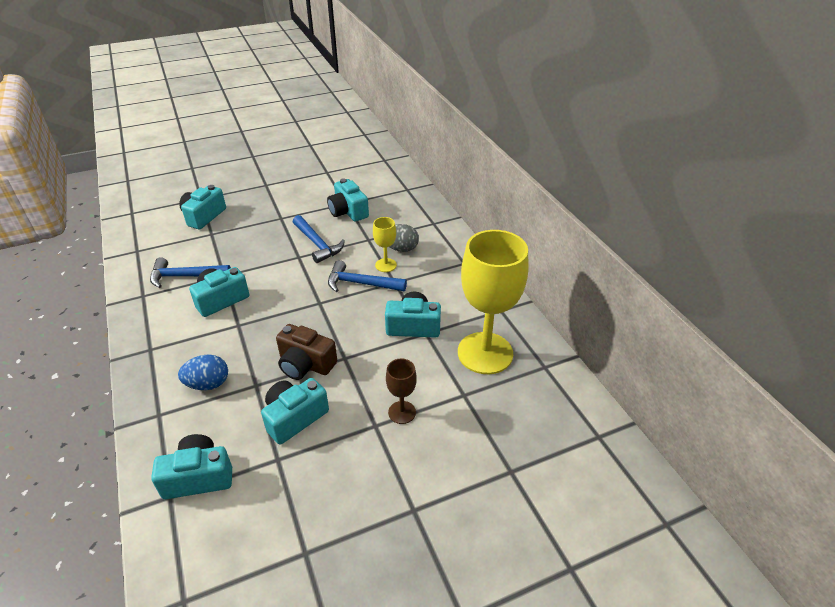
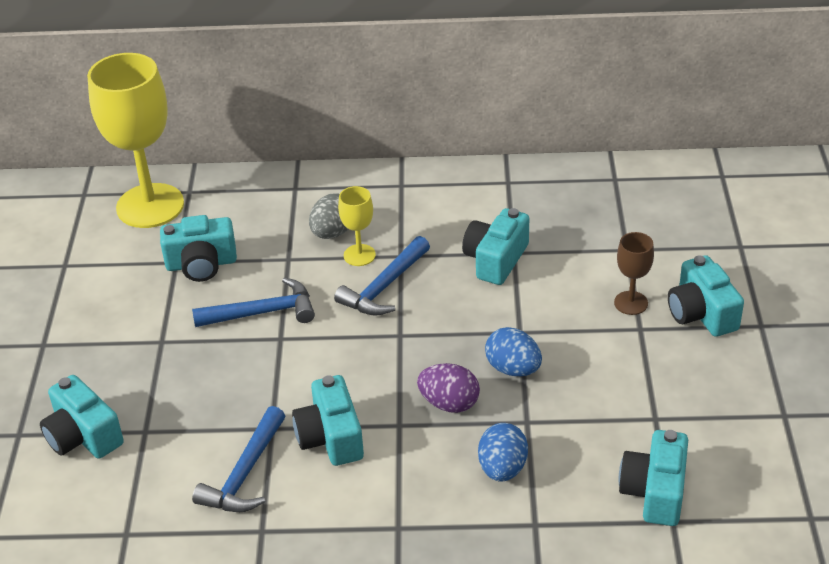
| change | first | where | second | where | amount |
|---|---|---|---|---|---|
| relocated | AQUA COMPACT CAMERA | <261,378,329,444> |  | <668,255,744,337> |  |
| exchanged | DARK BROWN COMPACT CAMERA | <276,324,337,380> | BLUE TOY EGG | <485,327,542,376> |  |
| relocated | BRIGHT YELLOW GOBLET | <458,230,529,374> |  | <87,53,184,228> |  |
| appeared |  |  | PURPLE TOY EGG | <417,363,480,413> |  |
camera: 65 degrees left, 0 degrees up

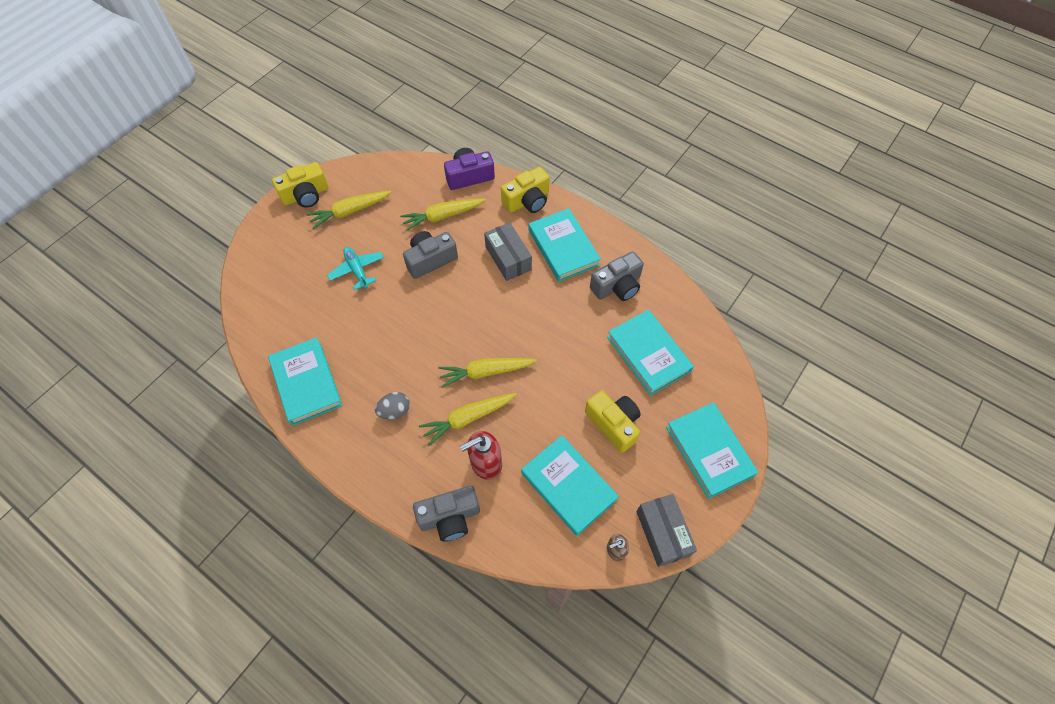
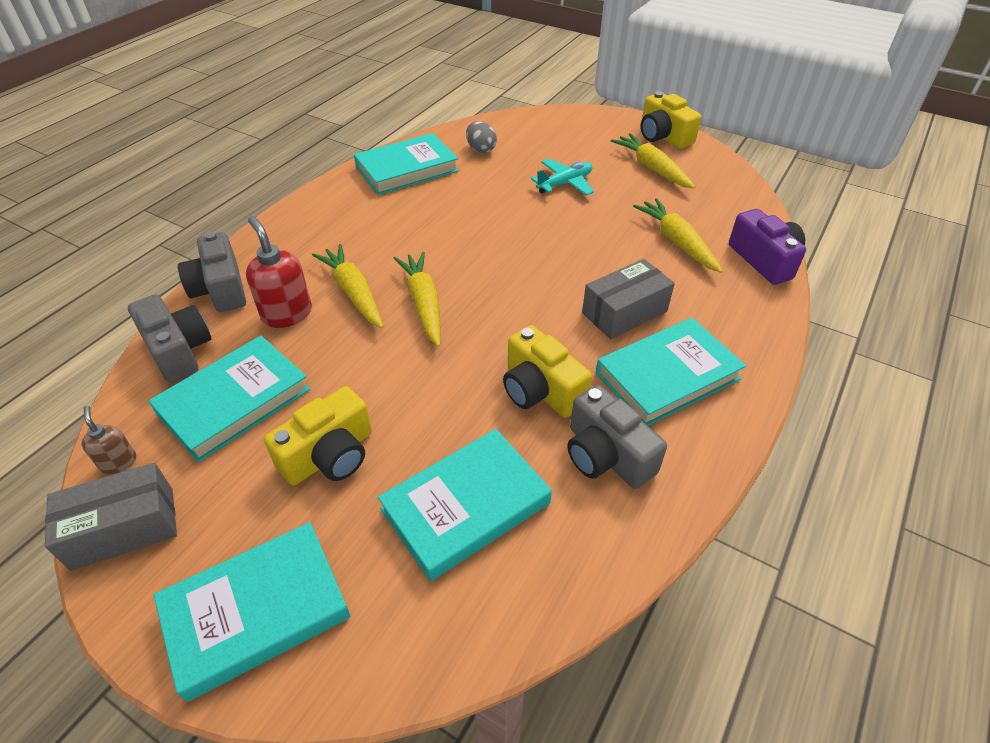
| change | first | where | second | where | amount |
|---|---|---|---|---|---|
| relocated | GRAY TOY EGG | <375,392,410,420> |  | <466,121,497,153> |  |
| relocated | GRAY COMPACT CAMERA | <403,231,458,279> |  | <128,294,211,383> |  |
| relocated | BRIGHT YELLOW COMPACT CAMERA | <501,167,550,213> |  | <503,325,592,418> |  |
camera: 85 degrees right, 15 degrees down

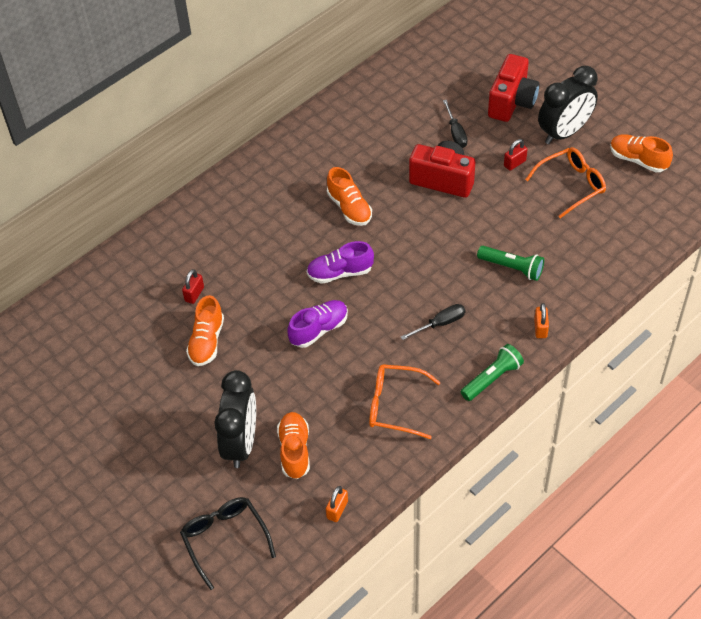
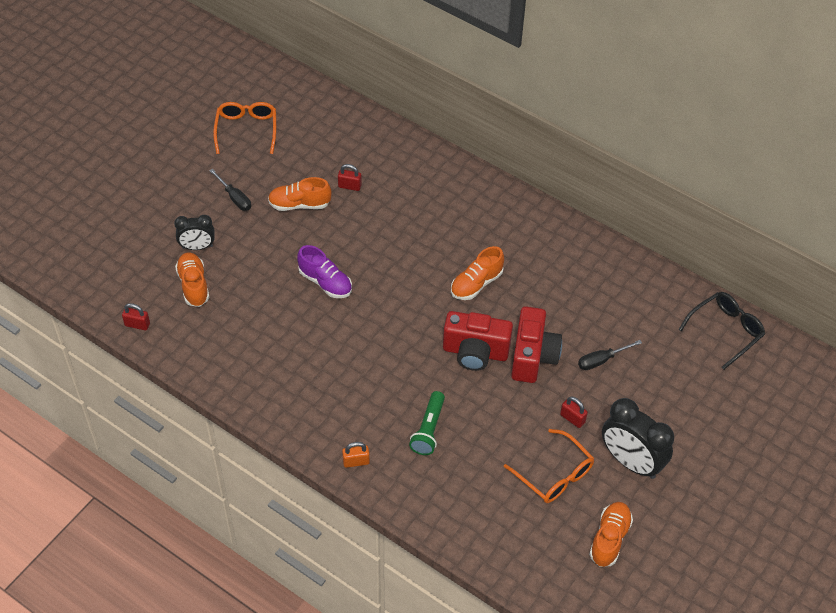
| change | first | where | second | where | amount |
|---|---|---|---|---|---|
| relocated | JET-BLACK GLASSES | <180,497,276,590> |  | <679,292,765,370> |  |
| size | JET-BLACK ALARM CLOCK | <214,370,256,468> |  | <174,215,215,250> | x0.59 |
| spun | BRIGHT ORANGE SHOE | <277,412,310,479> |  | <175,252,209,307> | 90 degrees counterclockwise |
| missing | PURPLE SHOE | <307,241,374,284> |  |  |  |
| colour | BRIGHT ORANGE SMALL LOCK | <326,486,348,522> | RED SMALL LOCK | <122,303,150,330> |  |
| relocated | BRIGHT ORANGE GLASSES | <369,364,441,439> |  | <213,102,276,154> |  |
| relocated | JET-BLACK FLAT SCREWDRIVER | <401,304,465,340> |  | <209,169,251,211> |  |
| missing | GREEN POCKET TORCH | <461,344,524,401> |  |  |  |
| relocated | RED COMPACT CAMERA | <488,54,539,122> |  | <443,311,513,371> |  |
camera: 75 degrees right, 0 degrees up

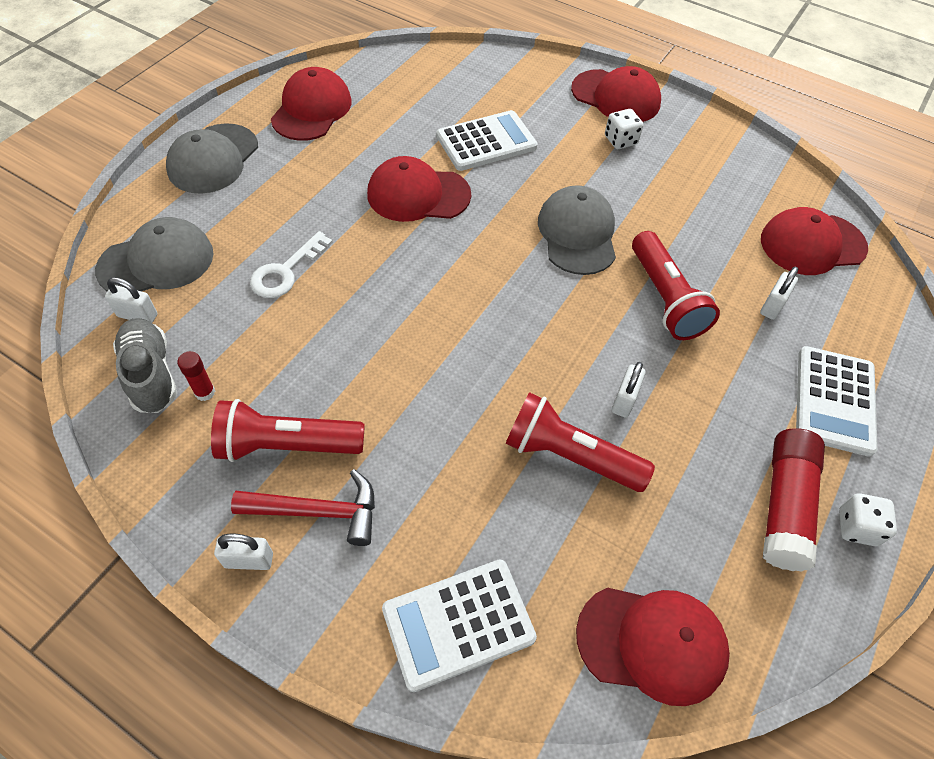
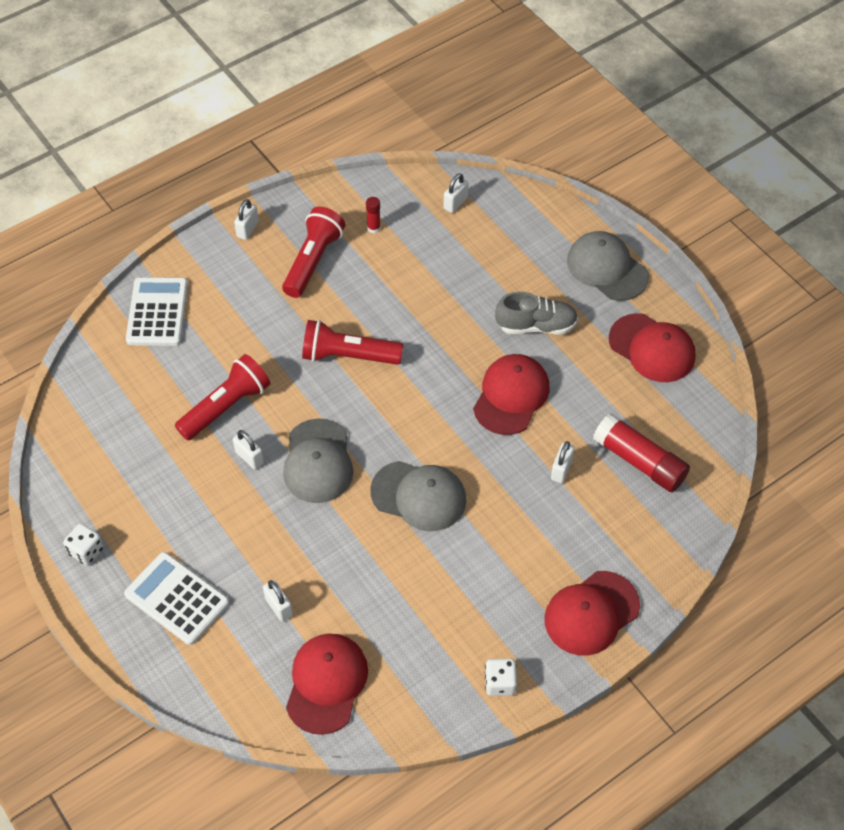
| change | first | where | second | where | amount |
|---|---|---|---|---|---|
| relocated | GRAY PEAKED CAP | <95,217,214,291> |  | <283,418,353,503> |  |
| relocated | GRAY SHOE | <113,318,177,413> |  | <495,292,578,334> |  |
| missing | RED CARPENTER'S HAMMER | <231,469,375,546> |  |  |  |
| missing | WHITE LATCHKEY | <250,231,333,298> |  |  |  |
| exchanged | WHITE CALCULATOR | <436,110,538,171> | WHITE SMALL LOCK | <551,441,575,483> |  |
| missing | RED PEAKED CAP | <576,587,730,706> |  |  |  |
| relocated | WHITE DIE | <605,109,643,149> |  | <485,659,517,696> |  |
| relocated | RED POCKET TORCH | <632,231,720,340> |  | <302,320,403,365> |  |
| relocated | RED GLUE | <763,428,825,572> |  | <593,413,690,492> |  |
camera: 115 degrees right, 0 degrees up

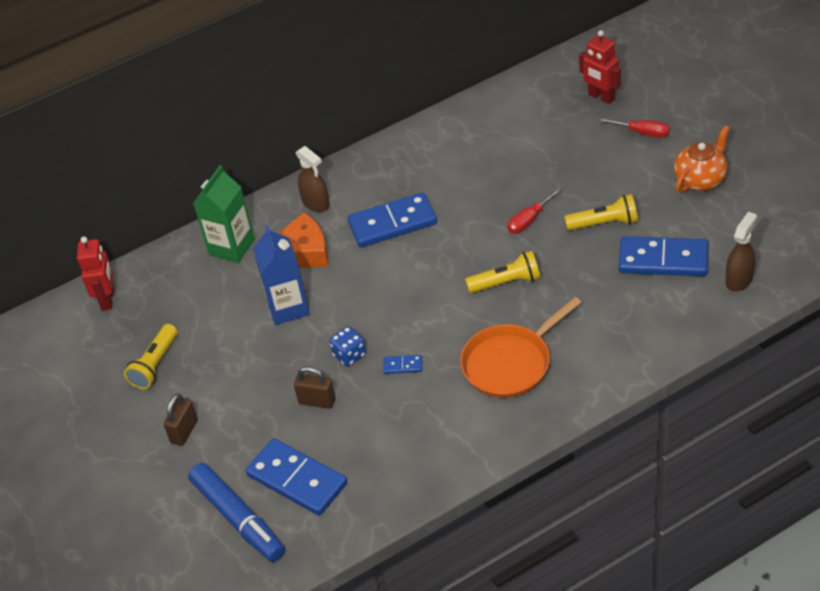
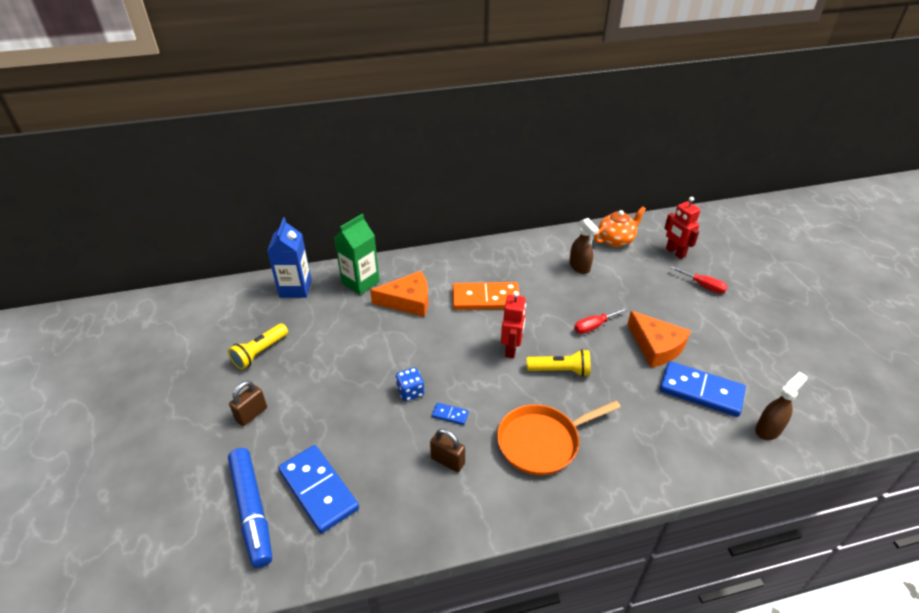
| change | first | where | second | where | amount |
|---|---|---|---|---|---|
| relocated | RED ROBOT | <77,237,113,310> |  | <501,291,526,358> |  |
| relocated | BLUE JUICE CARTON | <253,225,310,325> |  | <267,218,312,298> |  |
| relocated | DARK BROWN SMALL LOCK | <294,367,335,409> |  | <430,429,465,472> |  |
| relocated | DARK BROWN SPRAY BOTTLE | <296,146,330,212> |  | <569,218,599,274> |  |
| colour | BLUE DOMINO | <347,192,437,248> | BRIGHT ORANGE DOMINO | <453,282,520,310> |  |
| exchanged | BRIGHT YELLOW POCKET TORCH | <564,194,638,231> | BRIGHT ORANGE CHEESE | <627,311,691,368> |  |
| relocated | BRIGHT ORANGE TEA POT | <674,126,730,193> |  | <594,207,646,247> |  |
camera: 10 degrees right, 5 degrees down

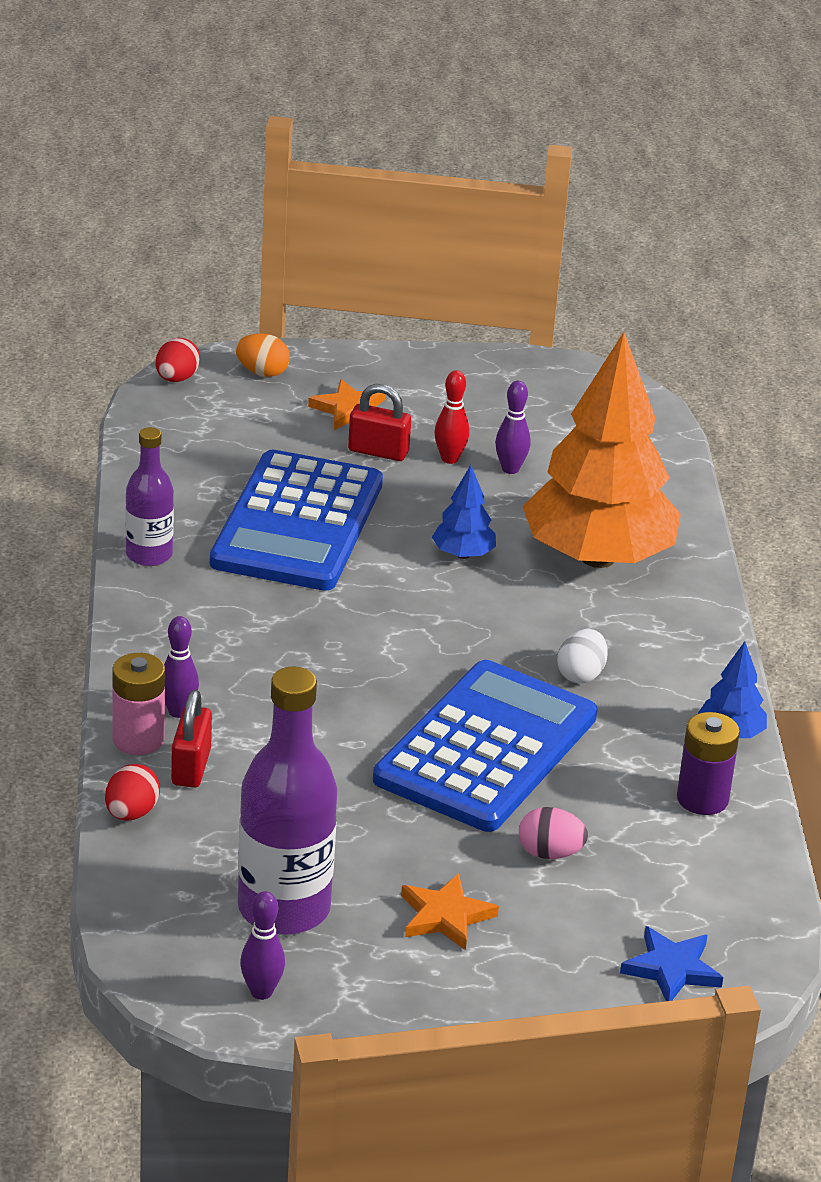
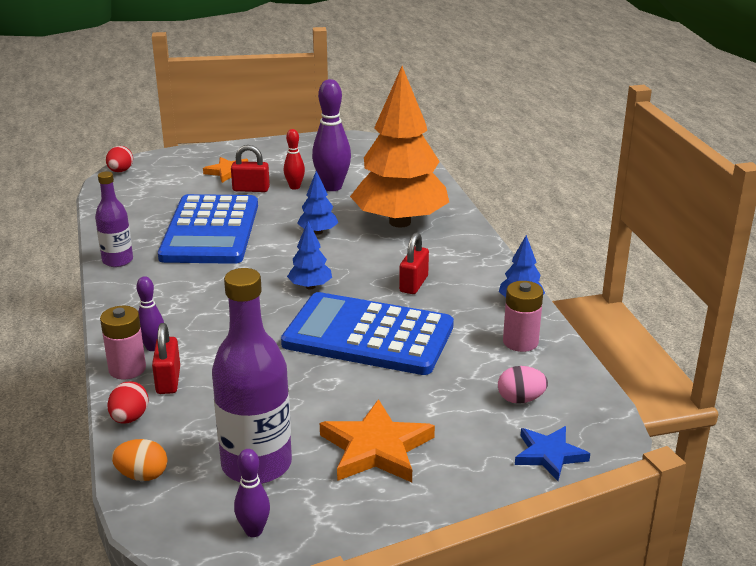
| change | first | where | second | where | amount |
|---|---|---|---|---|---|
| relocated | BRIGHT ORANGE TOY EGG | <235,333,290,377> |  | <112,439,167,481> |  |
| spun | BLUE CALCULATOR | <373,660,597,832> |  | <281,292,454,375> | 90 degrees counterclockwise |
| size | BRIGHT ORANGE STAR | <401,873,499,950> |  | <320,399,435,482> | x1.56 |
| size | PURPLE SKITTLE | <495,381,531,474> |  | <312,79,351,191> | x1.81 |
| relocated | ROSY TOY EGG | <519,807,588,859> |  | <498,366,548,404> |  |
| exchanged | WHITE TOY EGG | <557,629,608,683> | RED SMALL LOCK | <399,233,429,294> |  |
| colour | PURPLE BATTERY | <677,712,740,815> | ROSY BATTERY | <503,281,543,352> |  |
| appeared |  |  | BLUE FIR TREE | <287,221,332,289> |  |
camera: 10 degrees left, 5 degrees down

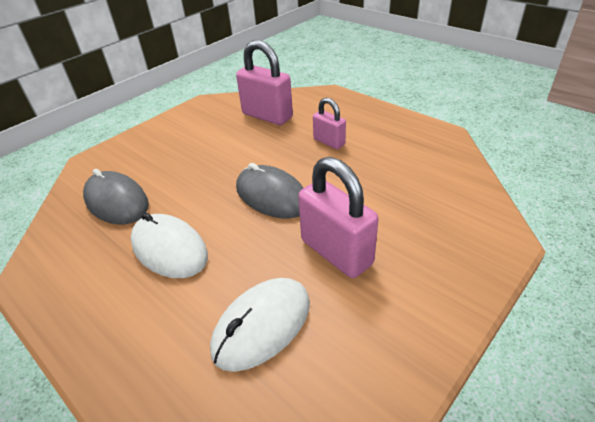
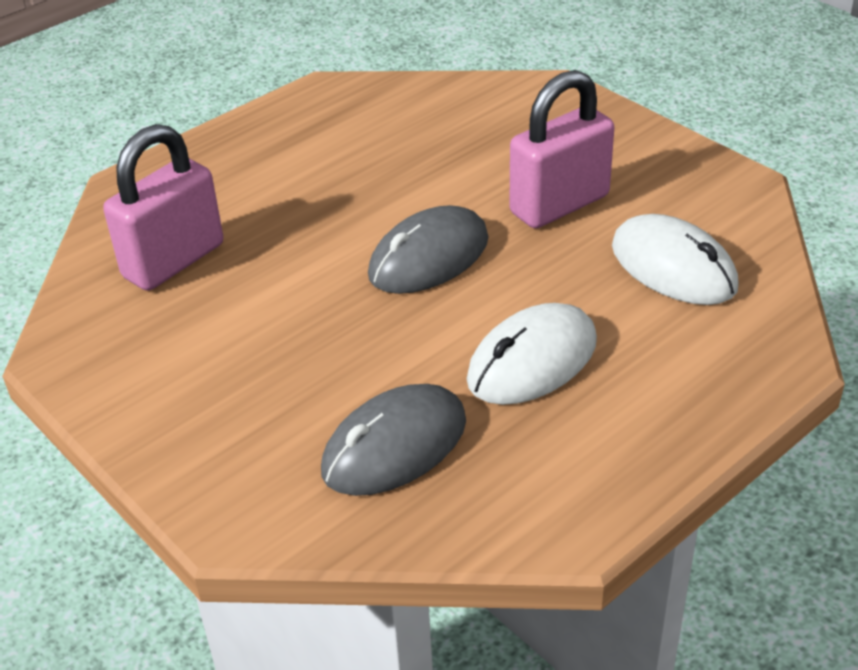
| change | first | where | second | where | amount |
|---|---|---|---|---|---|
| missing | ROSY SMALL LOCK | <313,98,346,149> |  |  |  |
camera: 85 degrees left, 0 degrees up

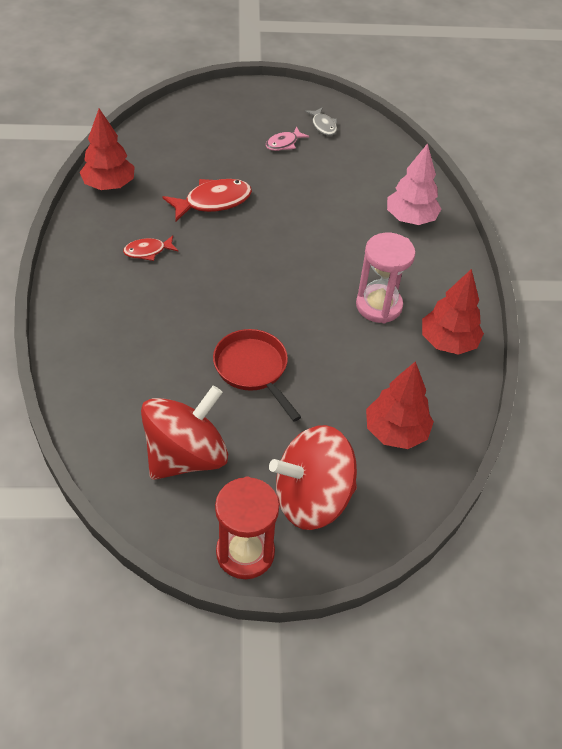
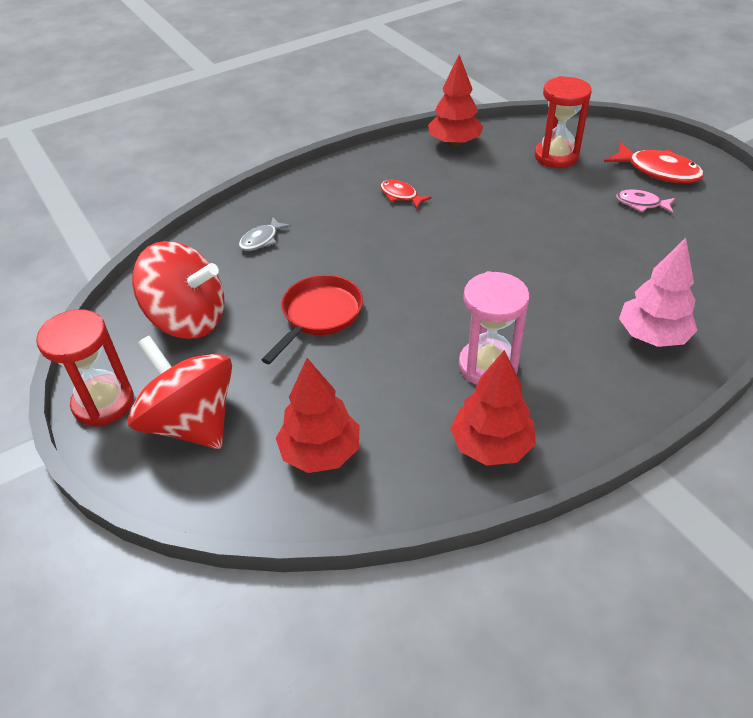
| change | first | where | second | where | amount |
|---|---|---|---|---|---|
| relocated | RED FISH FIGURE | <162,179,252,221> |  | <604,142,704,183> |  |
| relocated | GRAY FISH FIGURE | <305,107,337,136> |  | <239,217,291,251> |  |
| appeared |  |  | RED SANDGLASS | <534,76,592,168> |  |
camera: 65 degrees right, 5 degrees down

